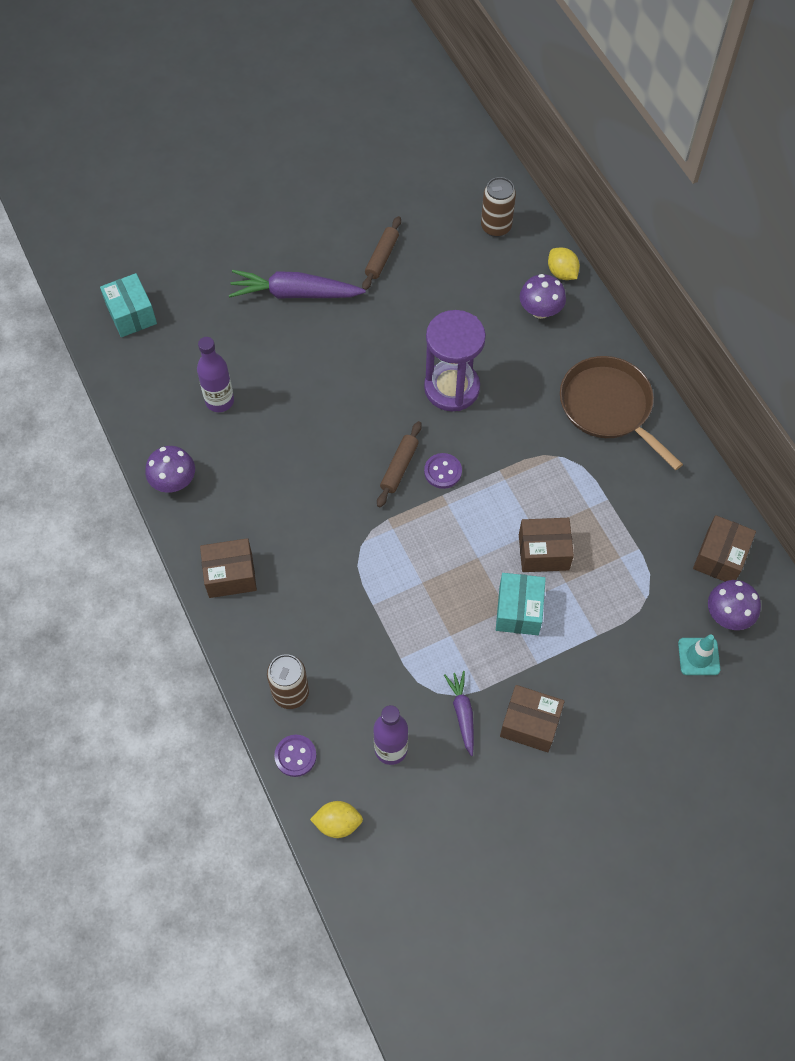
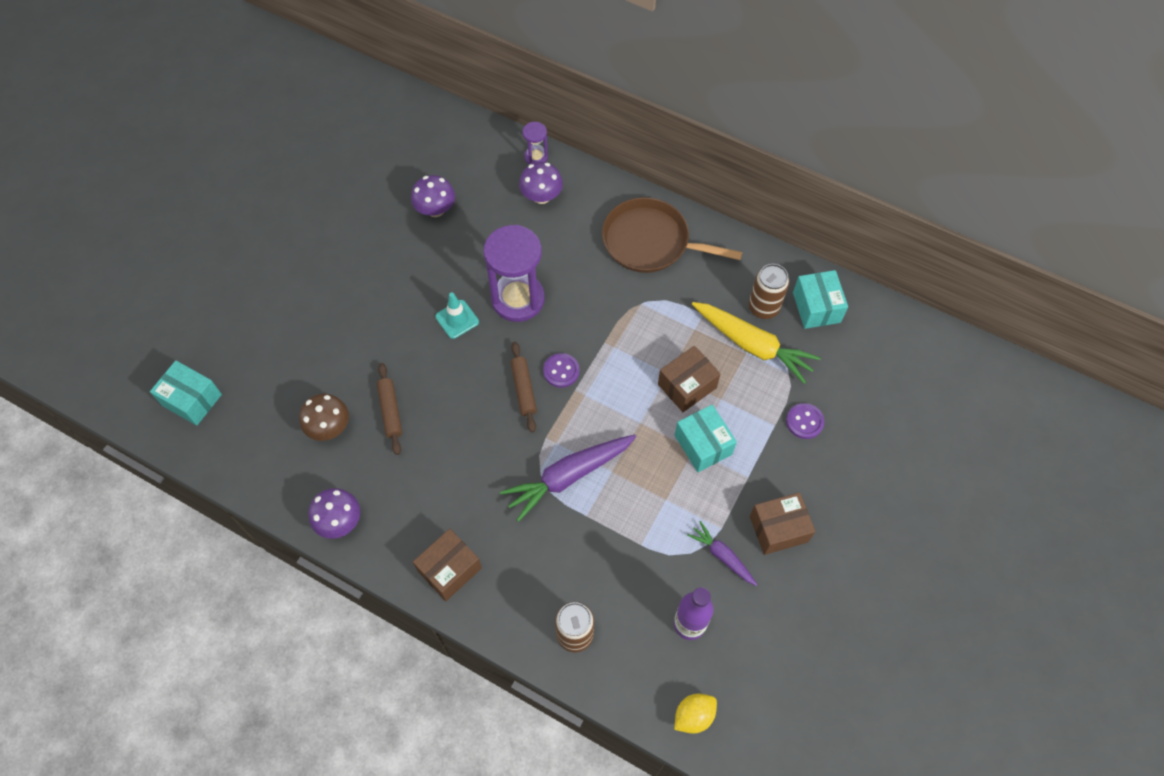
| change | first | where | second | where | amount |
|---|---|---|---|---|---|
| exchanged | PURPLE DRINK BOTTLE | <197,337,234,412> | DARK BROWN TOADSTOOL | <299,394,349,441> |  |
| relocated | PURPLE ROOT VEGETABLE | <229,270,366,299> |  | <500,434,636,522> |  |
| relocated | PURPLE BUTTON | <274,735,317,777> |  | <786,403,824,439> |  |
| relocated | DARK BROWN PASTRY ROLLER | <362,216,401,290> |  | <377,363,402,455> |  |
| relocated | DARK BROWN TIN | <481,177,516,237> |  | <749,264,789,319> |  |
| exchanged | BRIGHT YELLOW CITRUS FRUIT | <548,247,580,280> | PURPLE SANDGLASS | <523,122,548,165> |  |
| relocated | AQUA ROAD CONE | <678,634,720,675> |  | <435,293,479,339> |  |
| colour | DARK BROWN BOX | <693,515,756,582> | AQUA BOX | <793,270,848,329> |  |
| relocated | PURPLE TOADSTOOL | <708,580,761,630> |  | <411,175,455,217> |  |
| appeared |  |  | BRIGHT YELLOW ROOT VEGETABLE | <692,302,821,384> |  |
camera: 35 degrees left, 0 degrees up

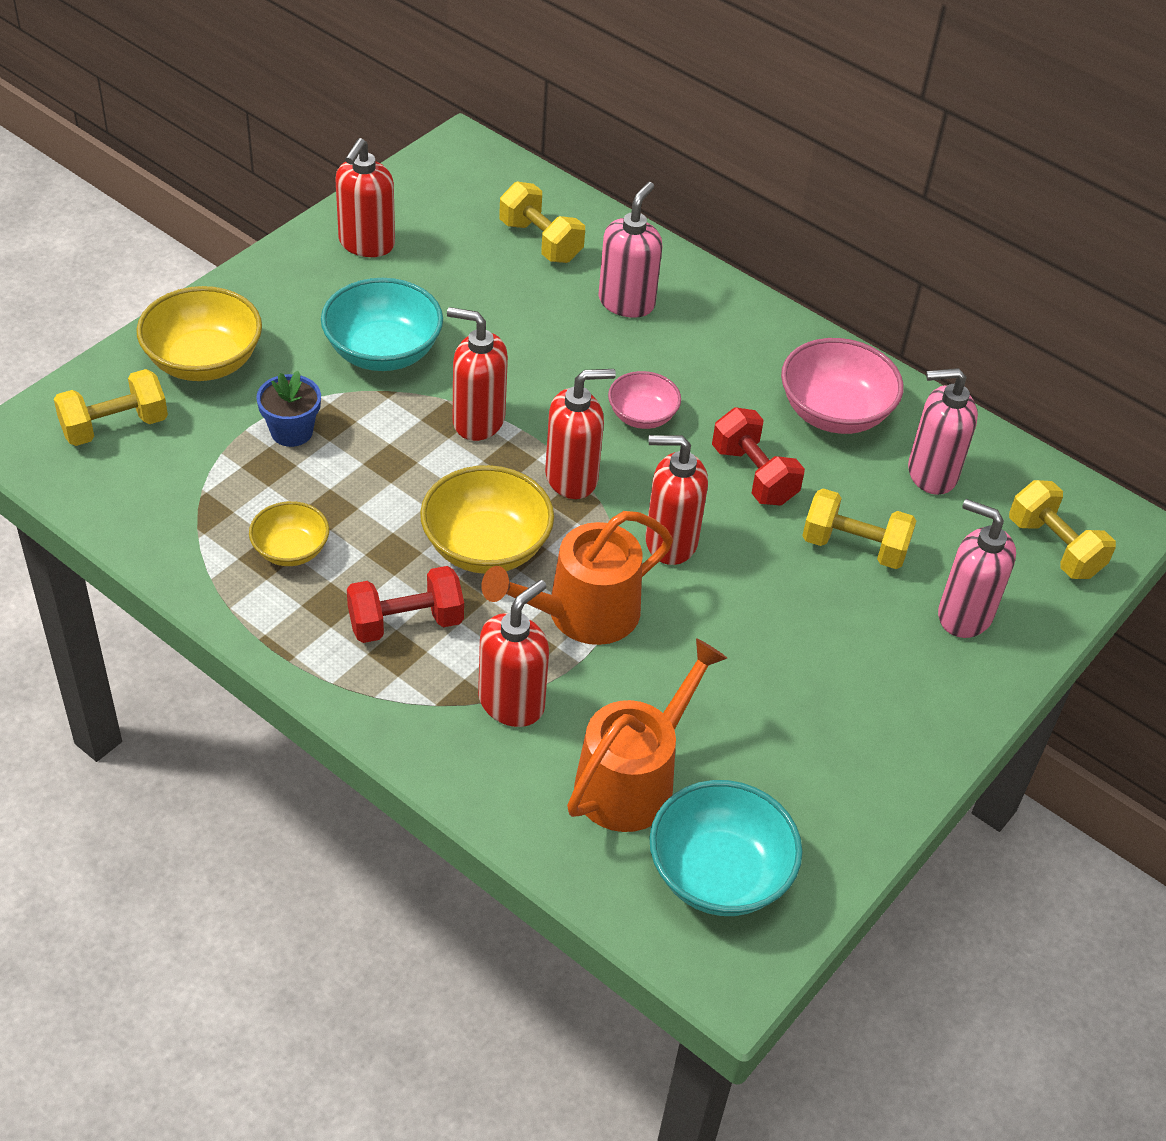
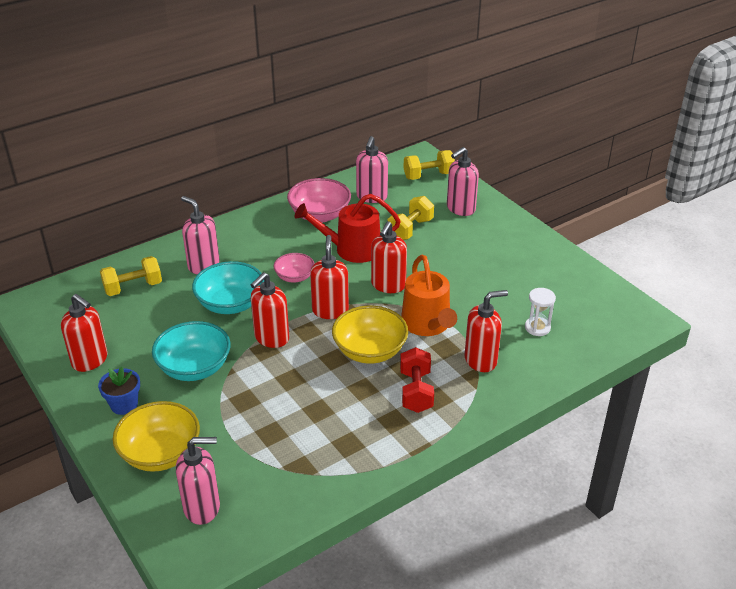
| change | first | where | second | where | amount |
|---|---|---|---|---|---|
| exchanged | BRIGHT YELLOW FREE WEIGHT | <54,369,168,446> | ROSY SOAP DISPENSER | <176,437,220,525> |  |
| missing | BRIGHT YELLOW SERVING BOWL | <249,501,329,566> |  |  |  |
| relocated | BLUE PLANT POT | <256,371,321,447> |  | <98,366,140,415> |  |
| spun | RED SOAP DISPENSER | <478,580,549,727> |  | <464,290,508,372> | 105 degrees clockwise |
| exchanged | BRIGHT ORANGE SPRINKLING CAN | <567,638,727,832> | WHITE SANDGLASS | <525,288,556,336> |  |
| relocated | AQUA SERVING BOWL | <649,780,803,916> |  | <192,261,264,314> |  |
| exchanged | RED FREE WEIGHT | <712,408,805,506> | RED SPRINKLING CAN | <294,194,401,263> |  |
camera: 70 degrees left, 10 degrees down

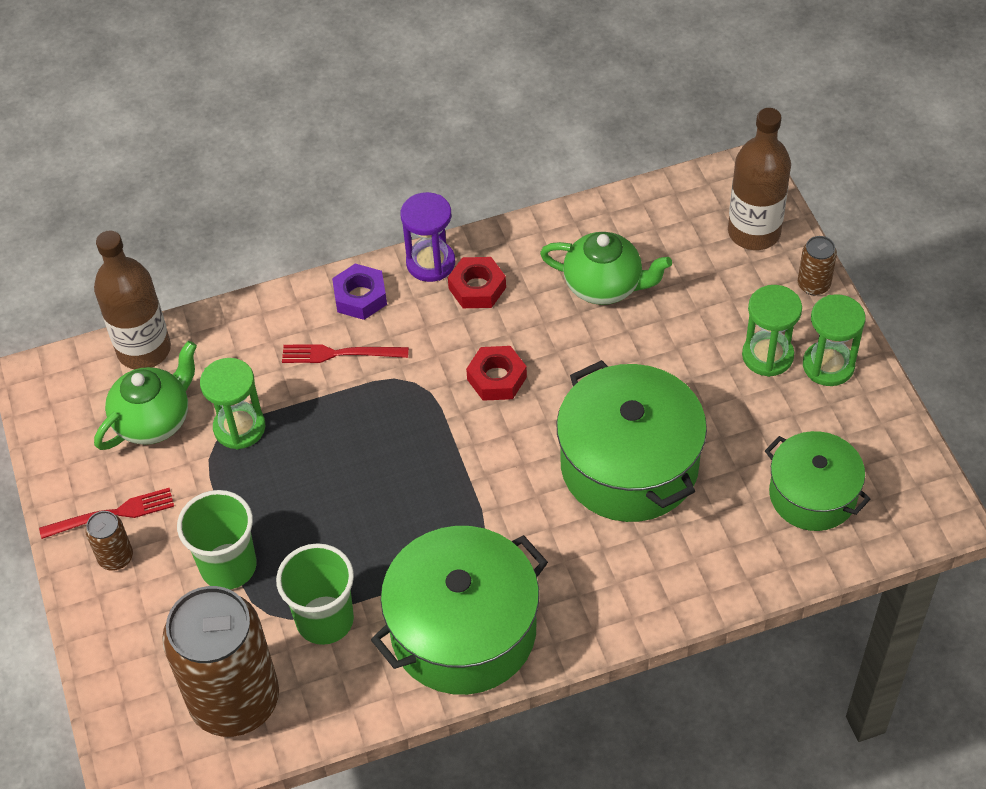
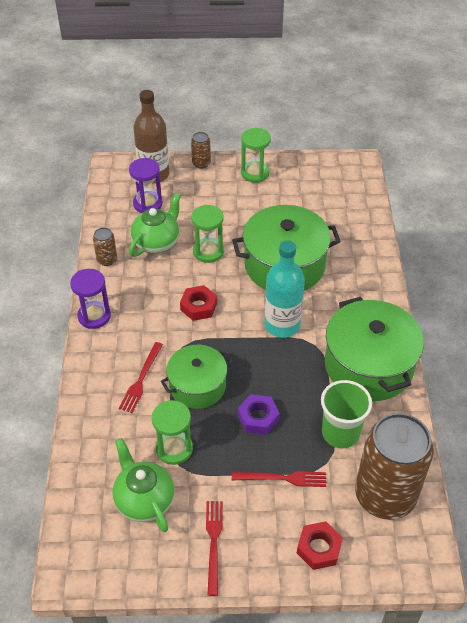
| change | first | where | second | where | amount |
|---|---|---|---|---|---|
| relocated | DARK BROWN TIN | <85,511,133,571> |  | <93,227,117,266> |  |
| missing | DARK BROWN DRINK BOTTLE | <94,230,171,369> |  |  |  |
| exchanged | GREEN TUMBLER | <177,490,257,590> | RED TABLE FORK | <232,471,326,487> |  |
| relocated | PURPLE NUT | <332,264,387,320> |  | <238,394,280,435> |  |
| relocated | RED NUT | <448,257,506,308> |  | <297,521,343,570> |  |
| relocated | GREEN SANDGLASS | <742,285,802,377> |  | <191,205,224,263> |  |
| relocated | GREEN COOKING POT | <765,431,870,531> |  | <161,345,233,409> |  |
| appeared |  |  | PURPLE SANDGLASS | <129,158,162,213> |  |
| appeared |  |  | AQUA DRINK BOTTLE | <264,241,305,338> |  |
camera: 75 degrees left, 5 degrees down

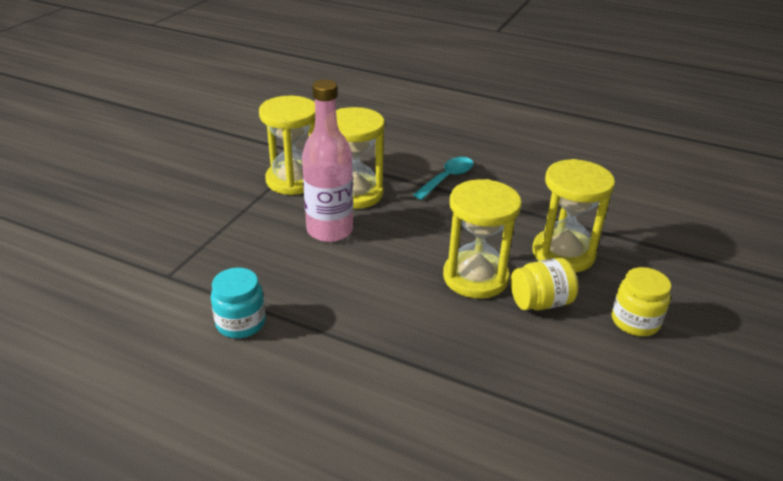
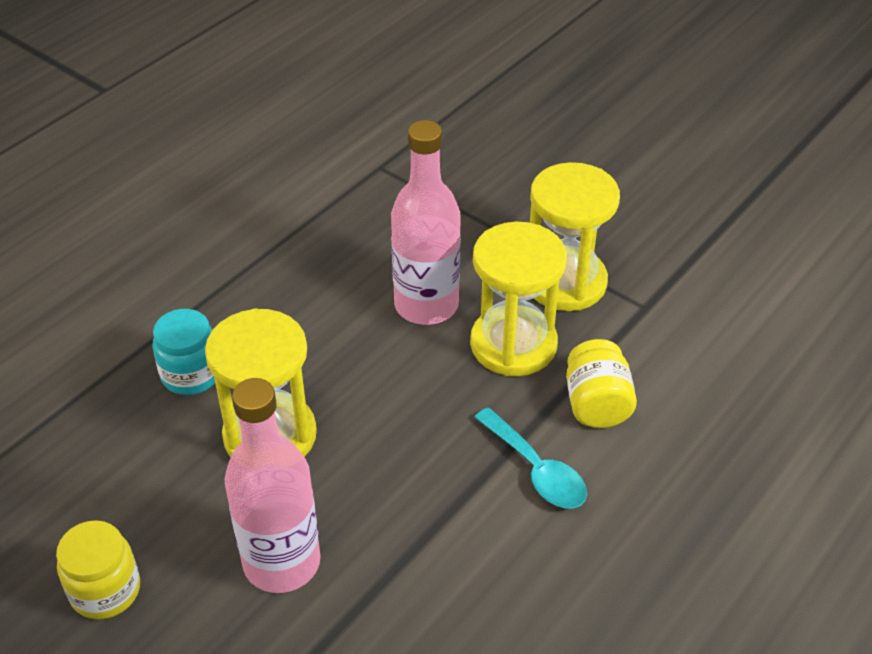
| change | first | where | second | where | amount |
|---|---|---|---|---|---|
| relocated | AQUA PRESERVE JAR | <211,268,266,338> |  | <152,309,215,395> |  |
| relocated | BRIGHT YELLOW PRESERVE JAR | <511,258,578,310> |  | <566,339,637,428> |  |
| exchanged | BRIGHT YELLOW SANDGLASS | <532,159,615,272> | ROSY DRINK BOTTLE | <225,378,321,593> |  |
camera: 105 degrees right, 10 degrees up

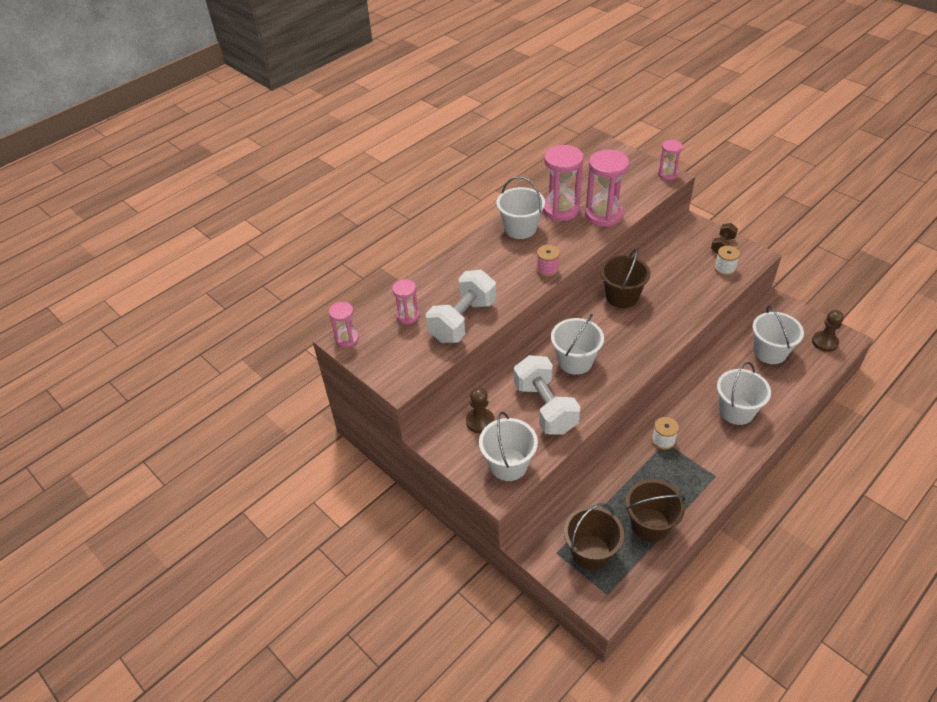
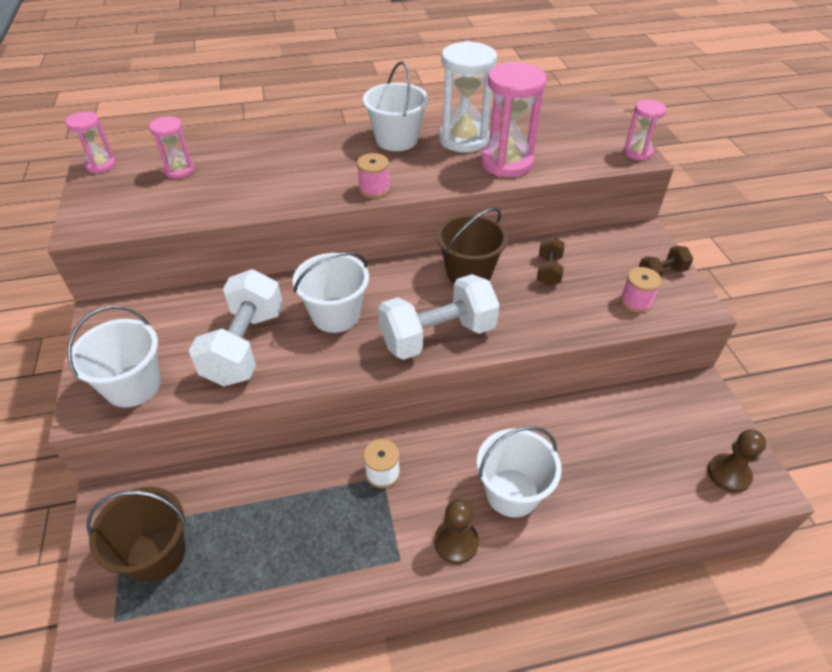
| change | first | where | second | where | amount |
|---|---|---|---|---|---|
| relocated | WHITE FREE WEIGHT | <426,270,496,343> |  | <378,274,500,360> |  |
| relocated | DARK BROWN PAWN | <466,387,495,433> |  | <434,499,479,564> |  |
| colour | ROSY SANDGLASS | <543,145,584,221> | WHITE SANDGLASS | <439,41,497,153> |  |
| missing | DARK BROWN SAND BUCKET | <626,479,685,542> |  |  |  |
| colour | WHITE REEL OF THREAD | <714,246,740,276> | ROSY REEL OF THREAD | <620,267,662,313> |  |
| missing | WHITE SAND BUCKET | <752,305,804,364> |  |  |  |
| appeared |  |  | DARK BROWN FREE WEIGHT | <537,236,565,286> |  |
camera: 30 degrees right, 0 degrees up

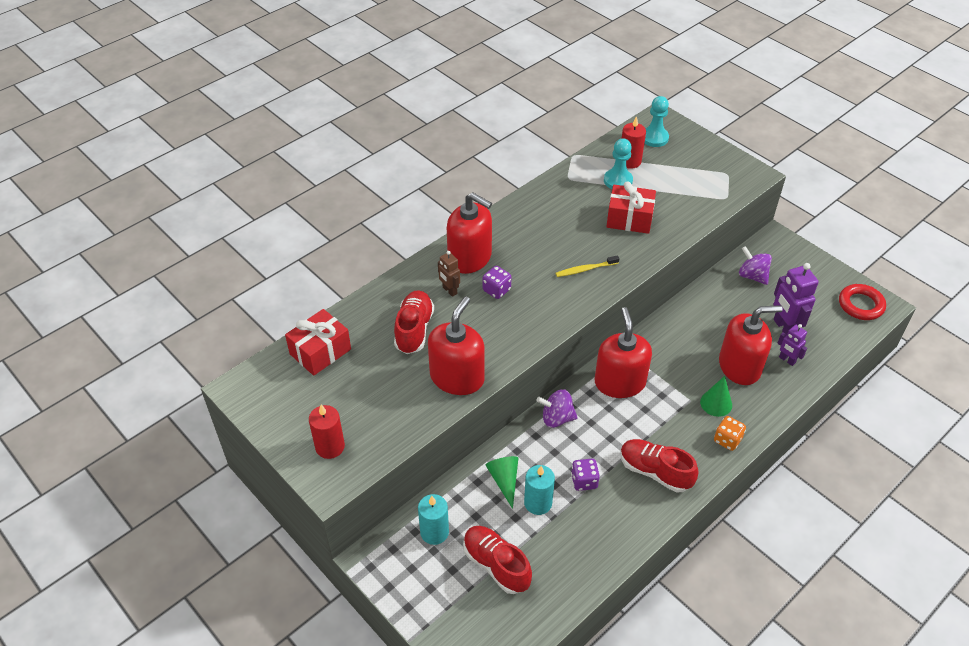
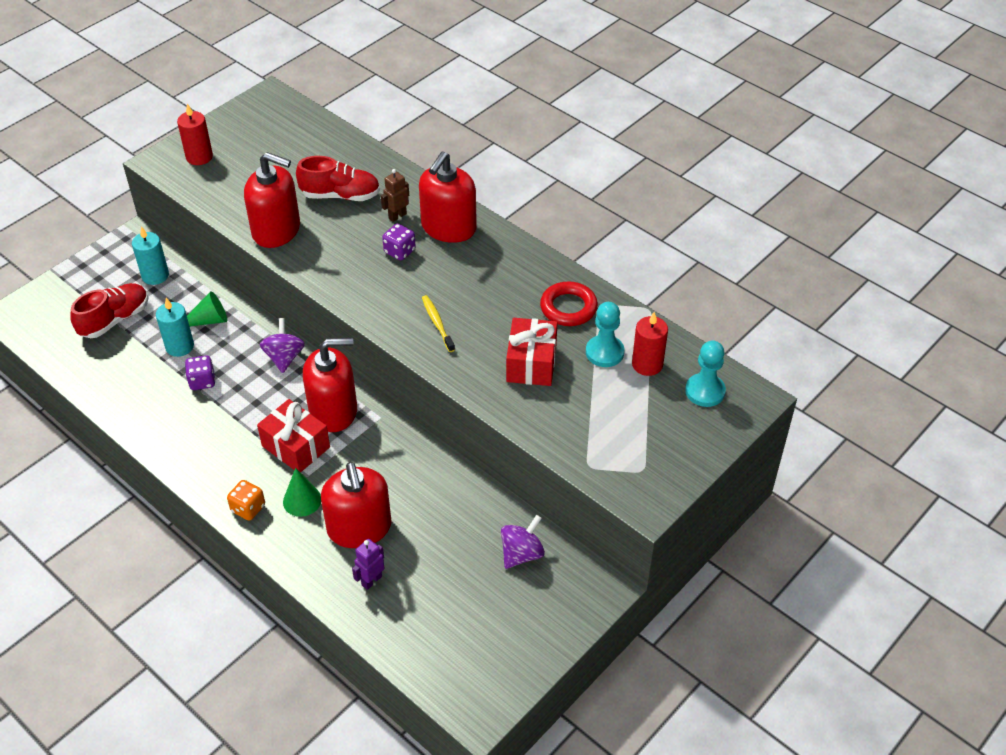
| change | first | where | second | where | amount |
|---|---|---|---|---|---|
| relocated | RED WRAPPED GIFT | <285,309,351,376> |  | <257,399,330,473> |  |
| missing | RED SHOE | <620,439,699,493> |  |  |  |
| missing | PURPLE ROBOT | <773,263,819,336> |  |  |  |
| relocated | RED TORUS | <839,284,886,320> |  | <540,281,598,326> |  |
camera: 85 degrees right, 0 degrees up

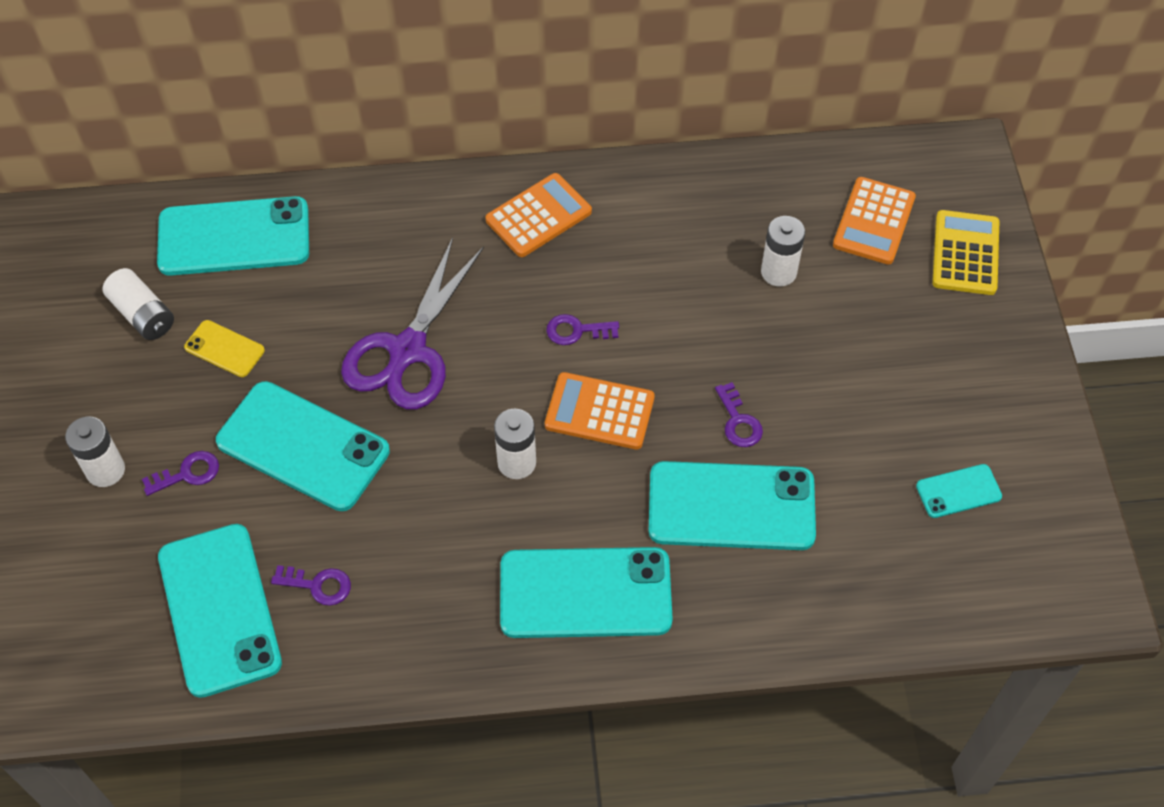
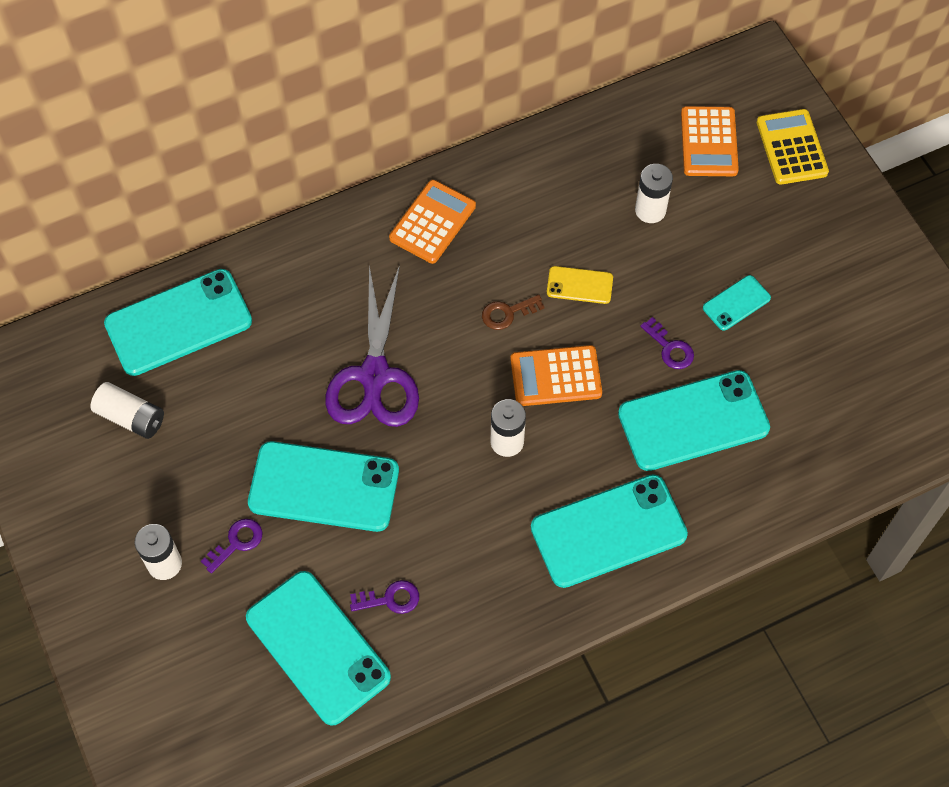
| change | first | where | second | where | amount |
|---|---|---|---|---|---|
| relocated | BRIGHT YELLOW PHONE | <184,320,265,377> |  | <547,266,613,304> |  |
| colour | PURPLE LATCHKEY | <546,314,619,345> | DARK BROWN LATCHKEY | <482,295,545,330> |  |
| relocated | AQUA PHONE | <916,464,1002,518> |  | <703,275,771,331> |  |
camera: 20 degrees left, 5 degrees up

